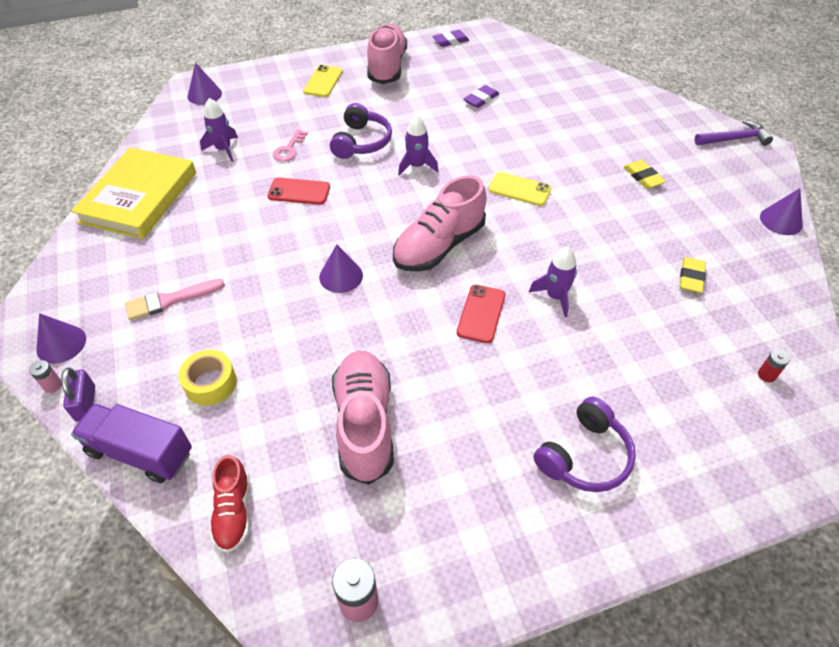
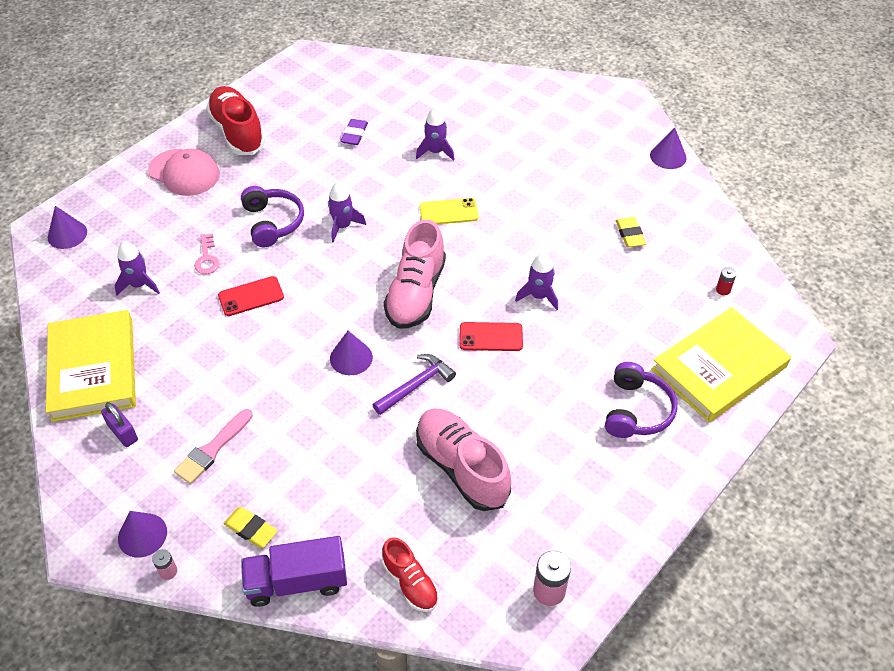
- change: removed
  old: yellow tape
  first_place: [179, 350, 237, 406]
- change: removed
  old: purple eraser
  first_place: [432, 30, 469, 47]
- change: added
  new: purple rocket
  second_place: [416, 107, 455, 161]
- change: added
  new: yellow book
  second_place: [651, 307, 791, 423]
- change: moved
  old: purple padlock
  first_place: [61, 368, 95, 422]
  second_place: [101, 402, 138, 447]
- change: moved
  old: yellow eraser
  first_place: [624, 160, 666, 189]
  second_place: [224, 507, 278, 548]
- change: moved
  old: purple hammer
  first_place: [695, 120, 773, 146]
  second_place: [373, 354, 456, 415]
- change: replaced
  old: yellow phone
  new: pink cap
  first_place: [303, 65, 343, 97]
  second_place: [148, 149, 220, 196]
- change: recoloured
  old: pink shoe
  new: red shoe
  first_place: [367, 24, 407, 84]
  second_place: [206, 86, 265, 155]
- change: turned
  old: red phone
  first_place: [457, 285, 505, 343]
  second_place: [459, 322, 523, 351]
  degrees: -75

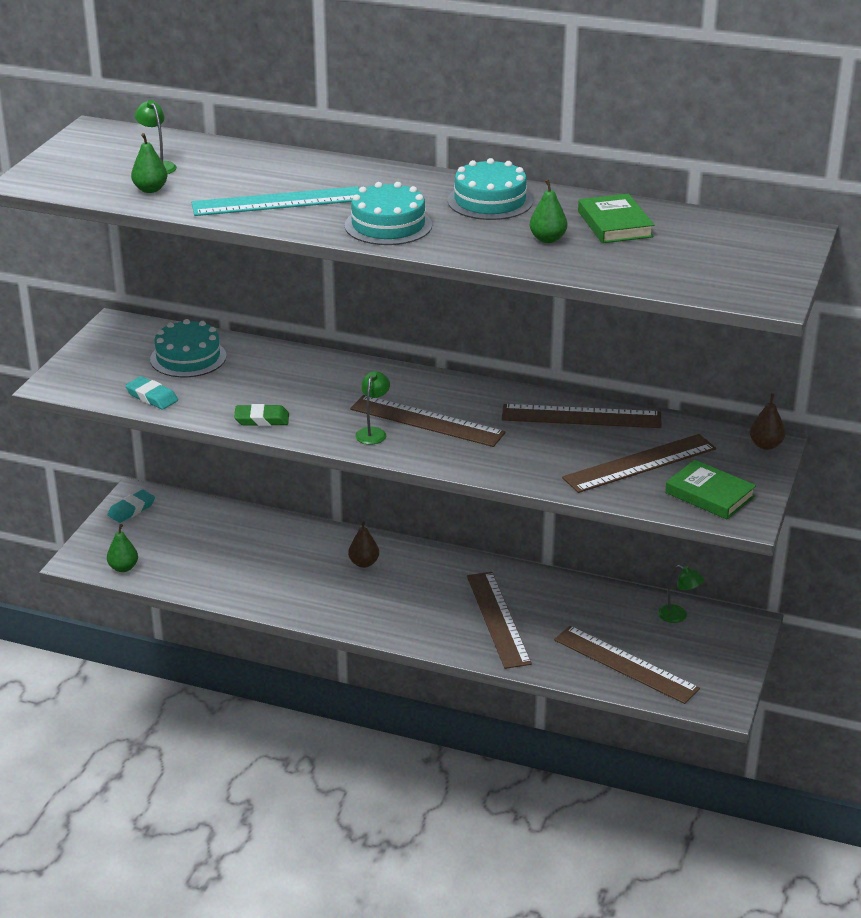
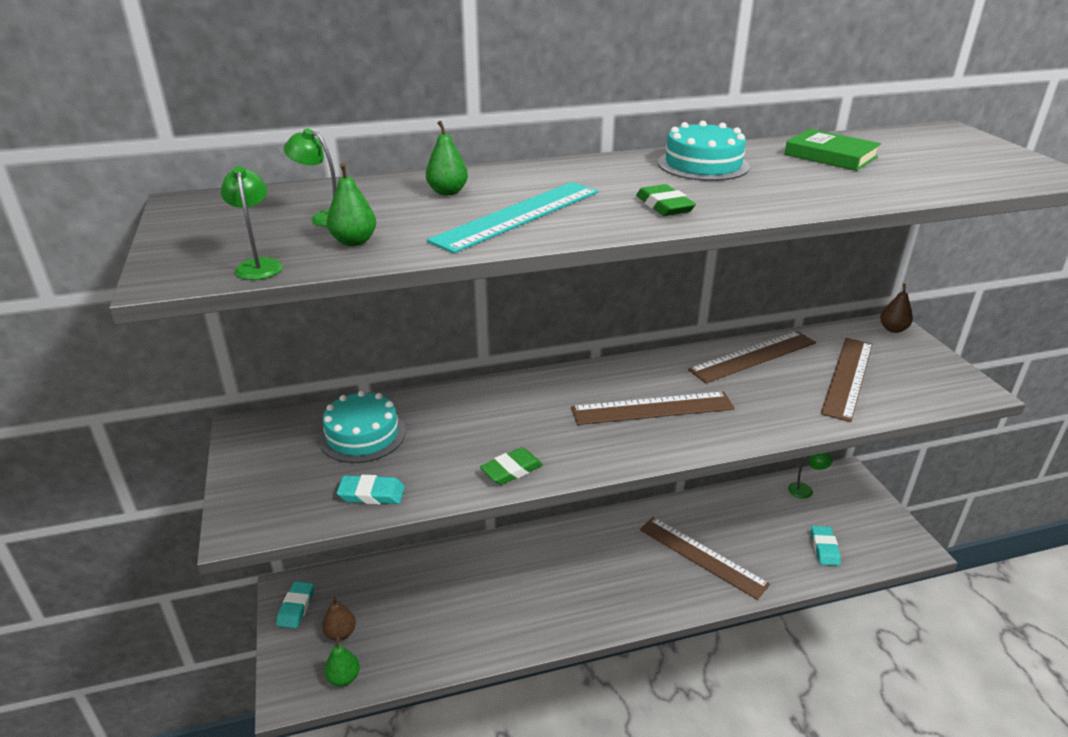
- change: removed
  old: green book
  first_place: [665, 460, 756, 519]
- change: moved
  old: brown pear
  first_place: [348, 521, 379, 568]
  second_place: [322, 597, 356, 641]
- change: moved
  old: green lamp
  first_place: [355, 371, 390, 445]
  second_place: [221, 166, 283, 280]
- change: moved
  old: green pear
  first_place: [530, 179, 567, 243]
  second_place: [426, 121, 468, 195]
- change: replaced
  old: turquoise cake
  new: green eraser
  first_place: [345, 182, 432, 245]
  second_place: [636, 184, 696, 216]
- change: replaced
  old: brown ruler
  new: turquoise eraser
  first_place: [554, 626, 700, 704]
  second_place: [811, 526, 841, 566]

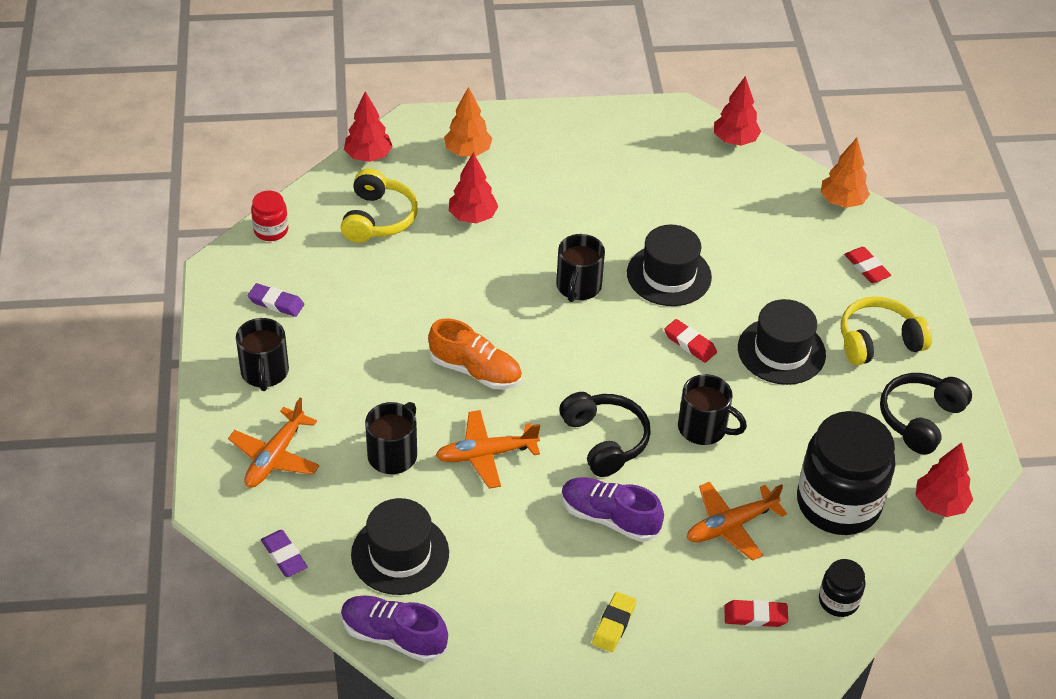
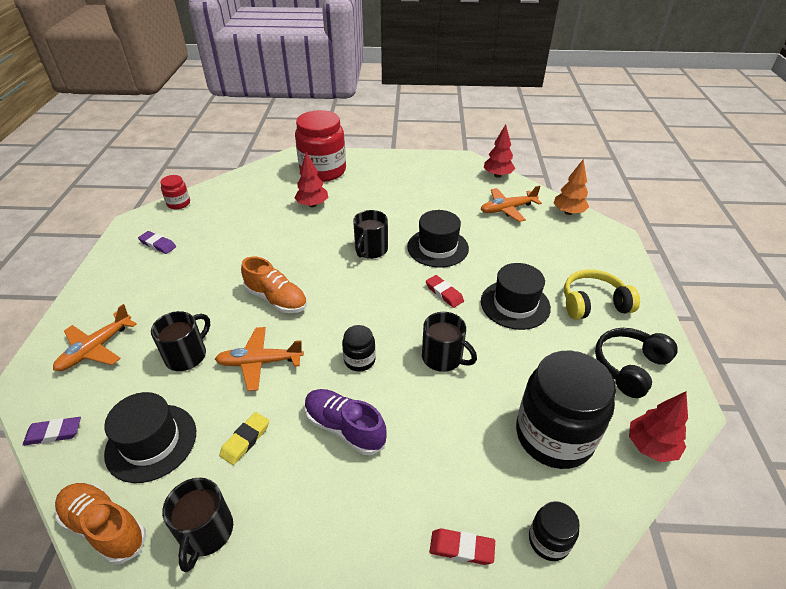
- change: removed
  old: yellow headphones
  first_place: [341, 168, 418, 243]
- change: removed
  old: red tree
  first_place: [344, 92, 393, 162]
- change: removed
  old: red eraser
  first_place: [844, 247, 891, 283]
- change: moved
  old: black mug
  first_place: [236, 318, 289, 391]
  second_place: [162, 478, 233, 572]
- change: moved
  old: yellow eraser
  first_place: [592, 592, 637, 652]
  second_place: [219, 412, 269, 465]
- change: moved
  old: orange plane
  first_place: [687, 482, 787, 561]
  second_place: [481, 186, 542, 222]
- change: replaced
  old: orange tree
  new: red jar
  first_place: [444, 87, 492, 156]
  second_place: [295, 110, 346, 182]
- change: replaced
  old: black headphones
  new: black jar
  first_place: [559, 392, 651, 477]
  second_place: [342, 325, 376, 372]
- change: recoloured
  old: purple shoe
  new: orange shoe
  first_place: [341, 595, 448, 662]
  second_place: [55, 483, 146, 564]
- change: turned
  old: purple eraser
  first_place: [261, 530, 308, 577]
  second_place: [23, 417, 81, 446]
  degrees: -75

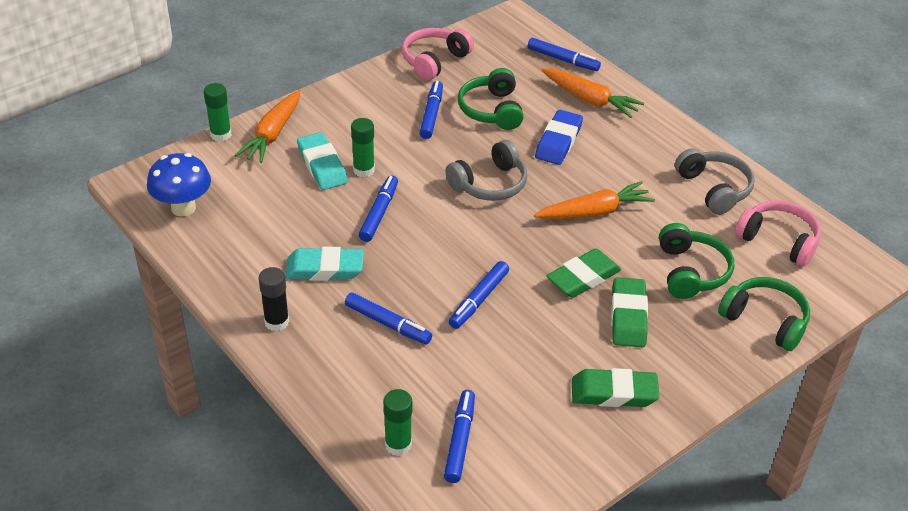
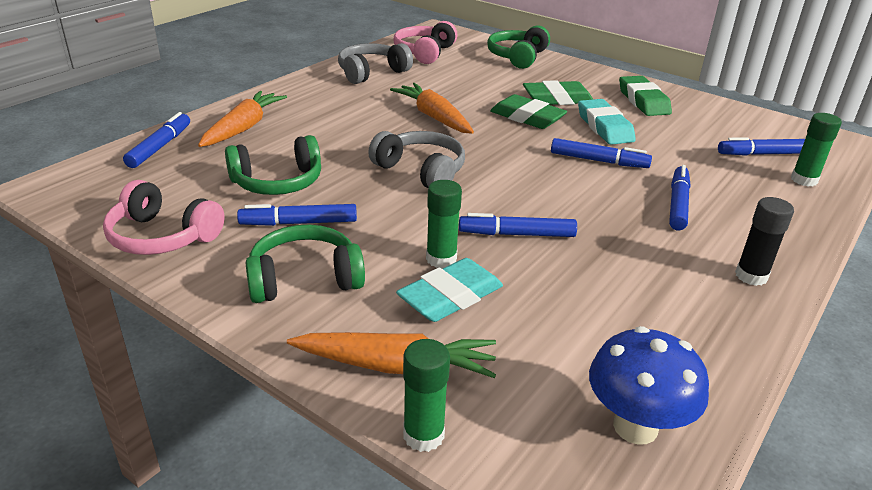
- change: removed
  old: blue eraser
  first_place: [535, 110, 583, 165]
- change: moved
  old: turquoise eraser
  first_place: [285, 247, 364, 281]
  second_place: [578, 99, 636, 145]
- change: moved
  old: green headphones
  first_place: [659, 223, 734, 299]
  second_place: [245, 225, 365, 303]

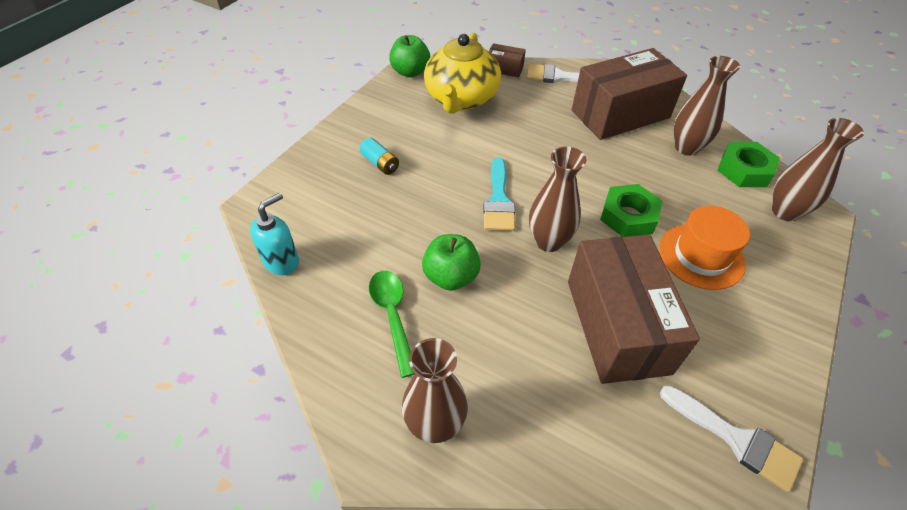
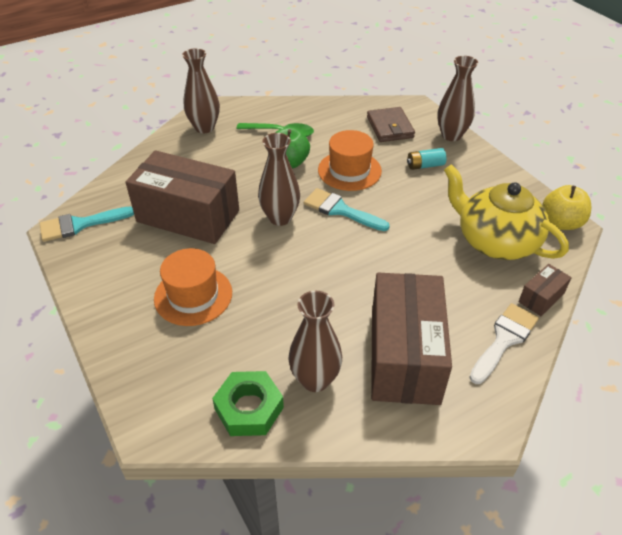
- change: removed
  old: turquoise soap dispenser
  first_place: [250, 193, 299, 275]
- change: removed
  old: green nut
  first_place: [600, 184, 662, 237]
- change: added
  new: orange hat
  second_place: [318, 130, 382, 191]
- change: added
  new: brown wallet
  second_place: [367, 107, 415, 142]
- change: moved
  old: brown vase
  first_place: [772, 118, 864, 221]
  second_place: [437, 56, 478, 141]
- change: recoloured
  old: green apple
  new: yellow apple
  first_place: [389, 35, 430, 77]
  second_place: [542, 185, 591, 230]
- change: recoloured
  old: white brush
  new: turquoise brush
  first_place: [660, 385, 803, 492]
  second_place: [40, 207, 134, 242]

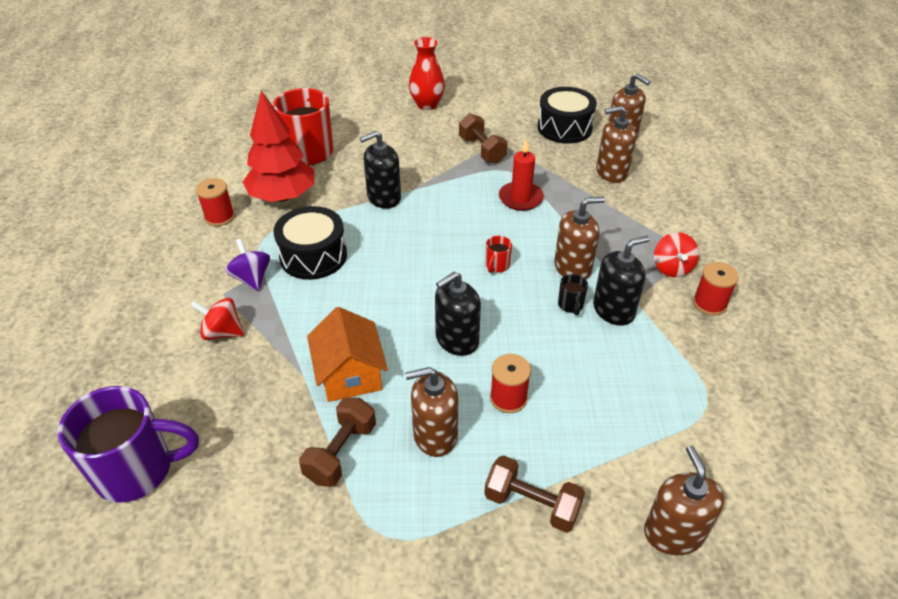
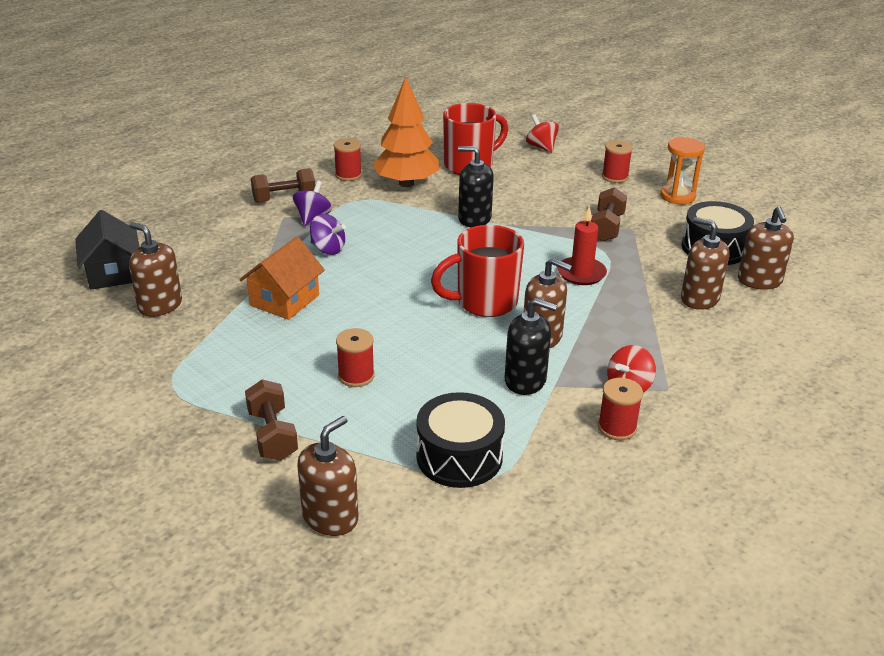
- change: removed
  old: black soap dispenser
  first_place: [435, 271, 481, 356]
- change: removed
  old: black mug
  first_place: [558, 274, 588, 315]
- change: added
  new: purple spinning top
  second_place: [310, 214, 346, 255]
- change: added
  new: orange hourglass
  second_place: [660, 137, 705, 204]
- change: moved
  old: red spinning top
  first_place: [190, 298, 244, 340]
  second_place: [526, 115, 559, 153]
- change: moved
  old: black drum
  first_place: [273, 206, 347, 280]
  second_place: [416, 392, 505, 488]
- change: moved
  old: brown dumbbell
  first_place: [299, 398, 376, 487]
  second_place: [251, 168, 315, 203]
- change: moved
  old: brown soap dispenser
  first_place: [405, 367, 459, 457]
  second_place: [129, 222, 182, 317]
- change: replaced
  old: purple mug
  new: black house
  first_place: [57, 386, 199, 502]
  second_place: [75, 210, 140, 290]
- change: replaced
  old: red vase
  new: red spool
  first_place: [409, 37, 445, 110]
  second_place: [602, 140, 633, 183]
- change: recoloured
  old: red tree
  new: orange tree
  first_place: [243, 91, 314, 202]
  second_place: [372, 77, 439, 187]
- change: resized
  old: red mug
  first_place: [486, 236, 512, 273]
  second_place: [431, 225, 524, 317]
  factor: 2.41

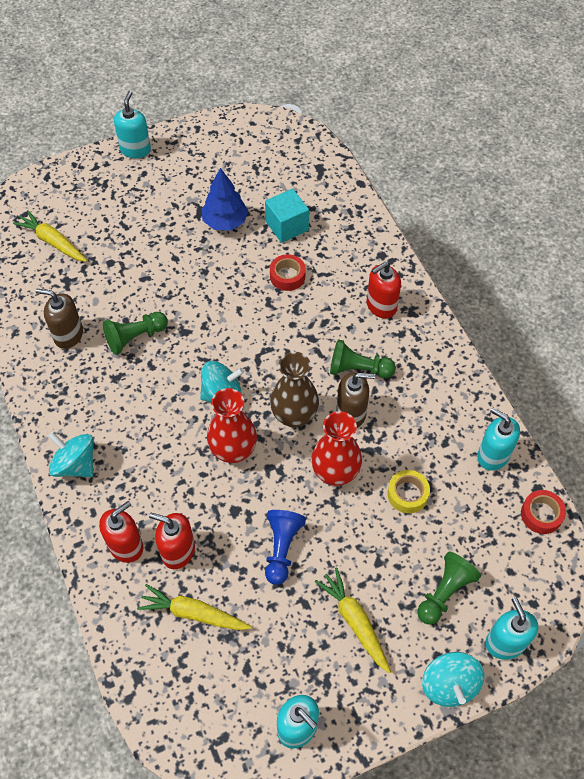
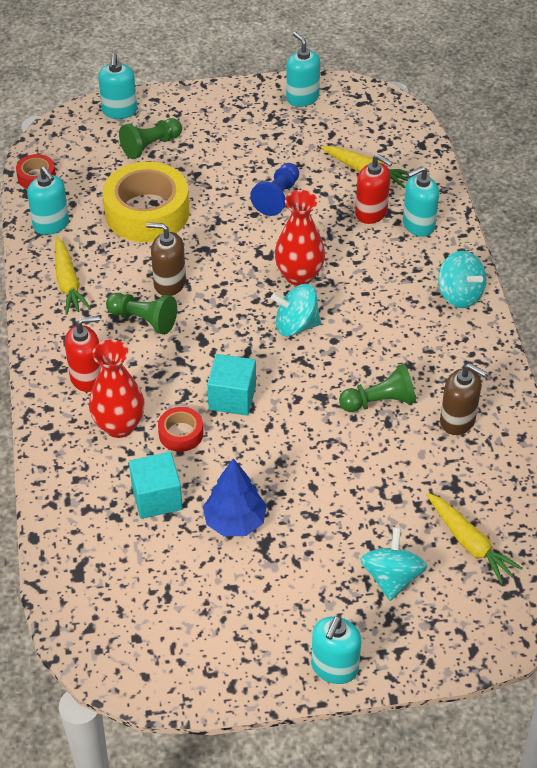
- change: removed
  old: brown vase
  first_place: [270, 352, 319, 428]
- change: added
  new: turquoise cube
  second_place: [207, 354, 256, 416]
- change: moved
  old: red vase
  first_place: [311, 411, 362, 486]
  second_place: [89, 340, 145, 438]
- change: moved
  old: yellow carrot
  first_place: [315, 568, 391, 674]
  second_place: [55, 237, 91, 315]
- change: moved
  old: turquoise spinning top
  first_place: [422, 652, 485, 707]
  second_place: [360, 527, 428, 601]
- change: recoloured
  old: red soap dispenser
  new: turquoise soap dispenser
  first_place: [99, 501, 143, 563]
  second_place: [403, 166, 439, 237]
- change: resized
  old: yellow tape
  first_place: [388, 470, 430, 513]
  second_place: [103, 162, 189, 242]
  factor: 2.16

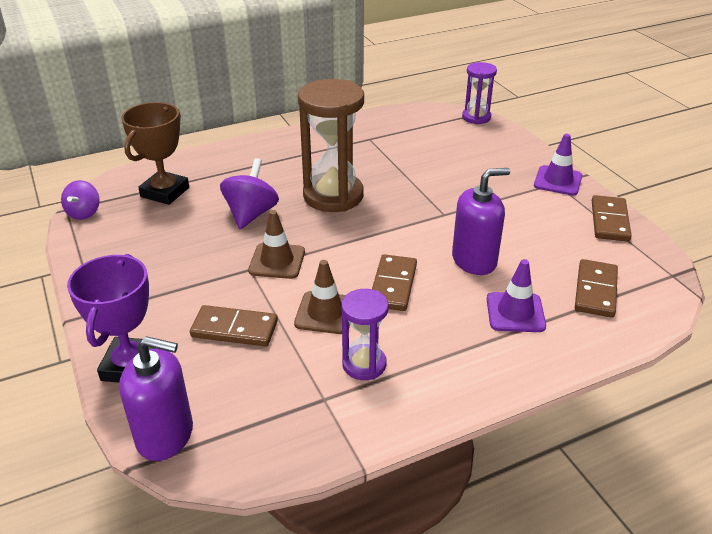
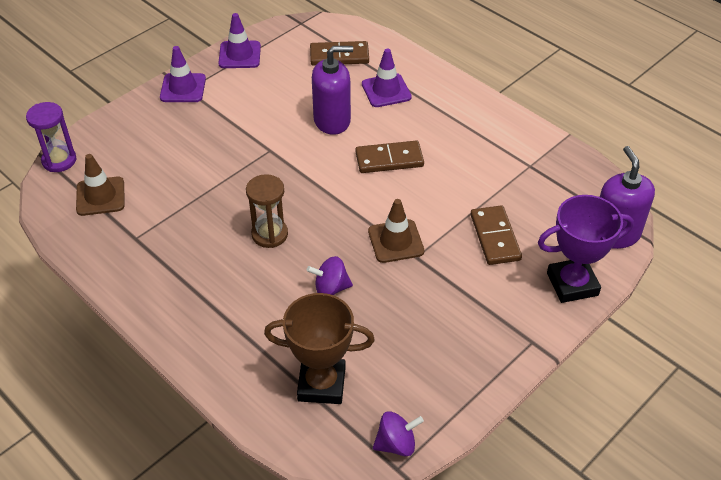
- change: removed
  old: purple hourglass
  first_place: [341, 289, 389, 380]
- change: moved
  old: brown traffic cone
  first_place: [294, 260, 350, 334]
  second_place: [76, 154, 125, 216]
- change: replaced
  old: brown domino
  new: purple traffic cone
  first_place: [592, 195, 632, 242]
  second_place: [218, 13, 261, 68]
- change: turned
  old: purple soap dispenser
  first_place: [452, 168, 510, 275]
  second_place: [312, 46, 353, 135]
  degrees: 120
- change: resized
  old: purple spinning top
  first_place: [220, 158, 279, 229]
  second_place: [307, 256, 353, 295]
  factor: 0.66
- change: resized
  old: brown hourglass
  first_place: [298, 79, 364, 212]
  second_place: [246, 174, 288, 248]
  factor: 0.55

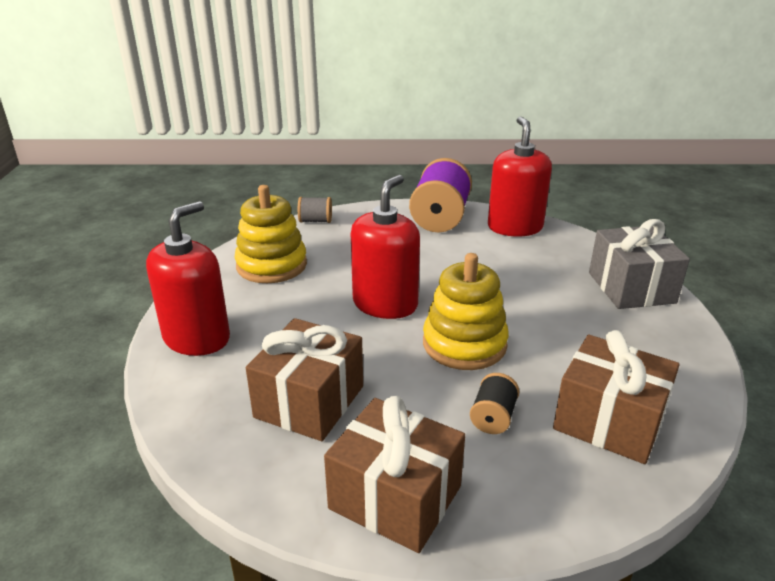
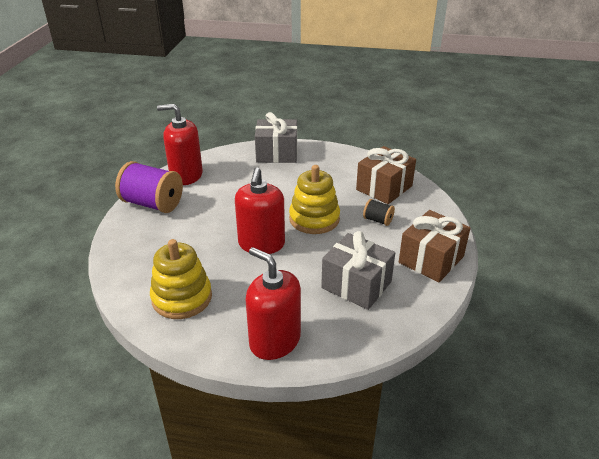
- change: removed
  old: grey spool
  first_place: [298, 197, 332, 223]
- change: recoloured
  old: brown gift
  new: grey gift
  first_place: [246, 318, 363, 441]
  second_place: [321, 231, 395, 310]
- change: turned
  old: red soap dispenser
  first_place: [351, 175, 420, 319]
  second_place: [235, 167, 285, 254]
  degrees: -120

